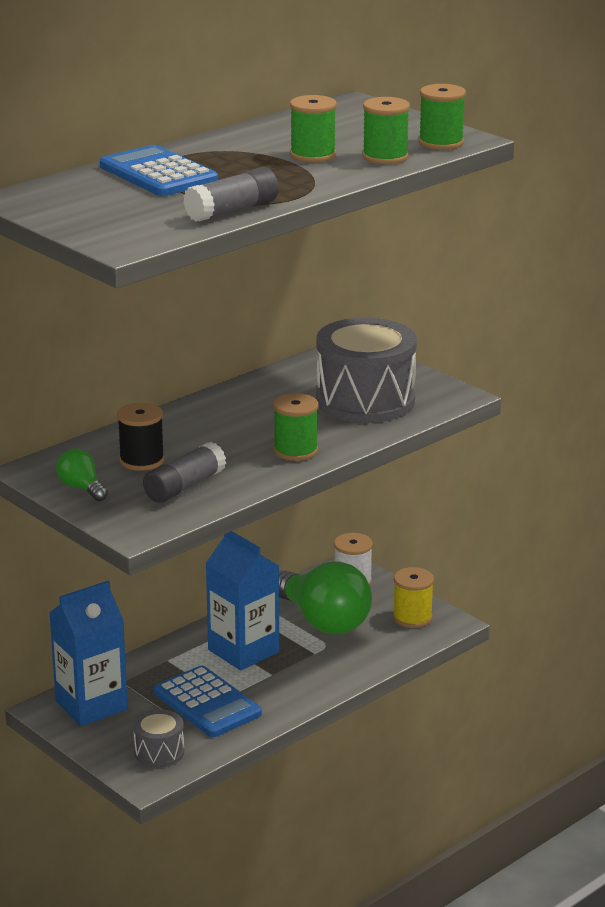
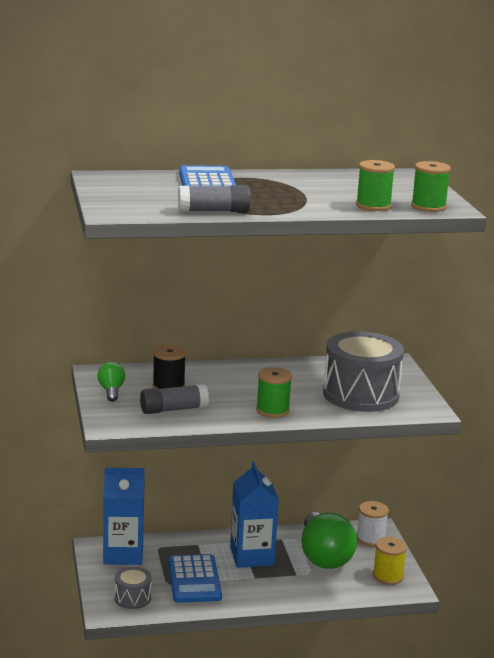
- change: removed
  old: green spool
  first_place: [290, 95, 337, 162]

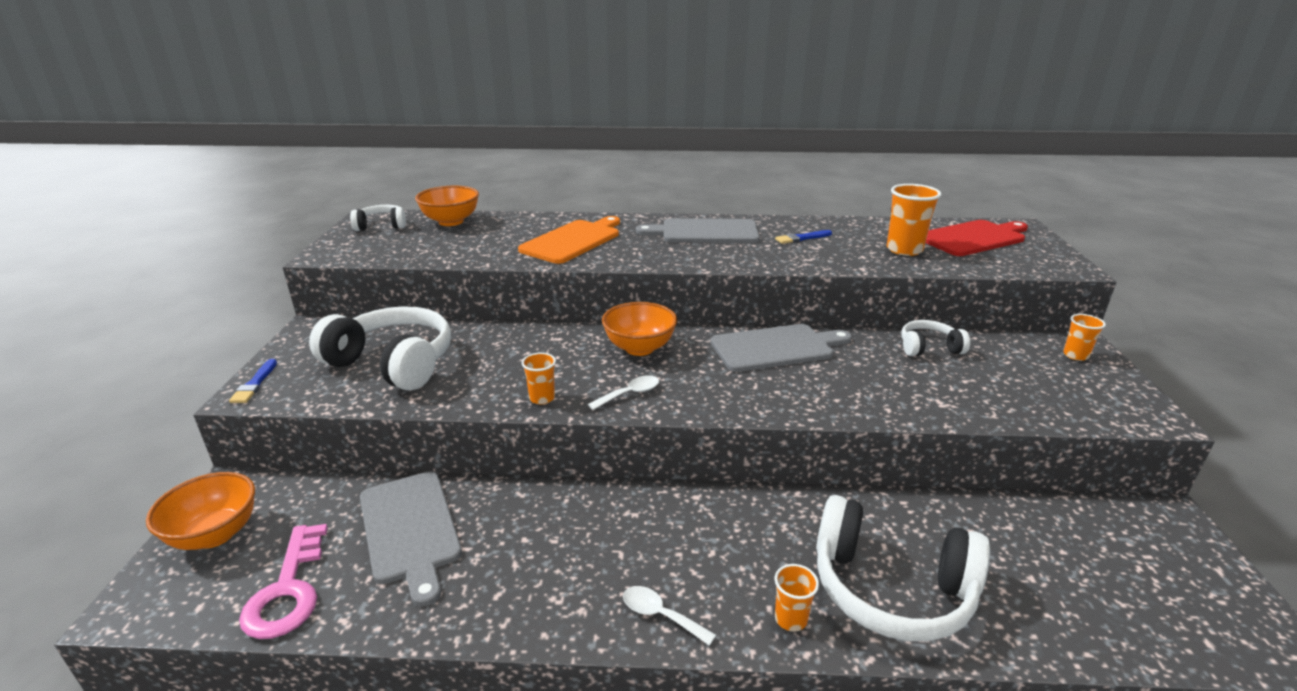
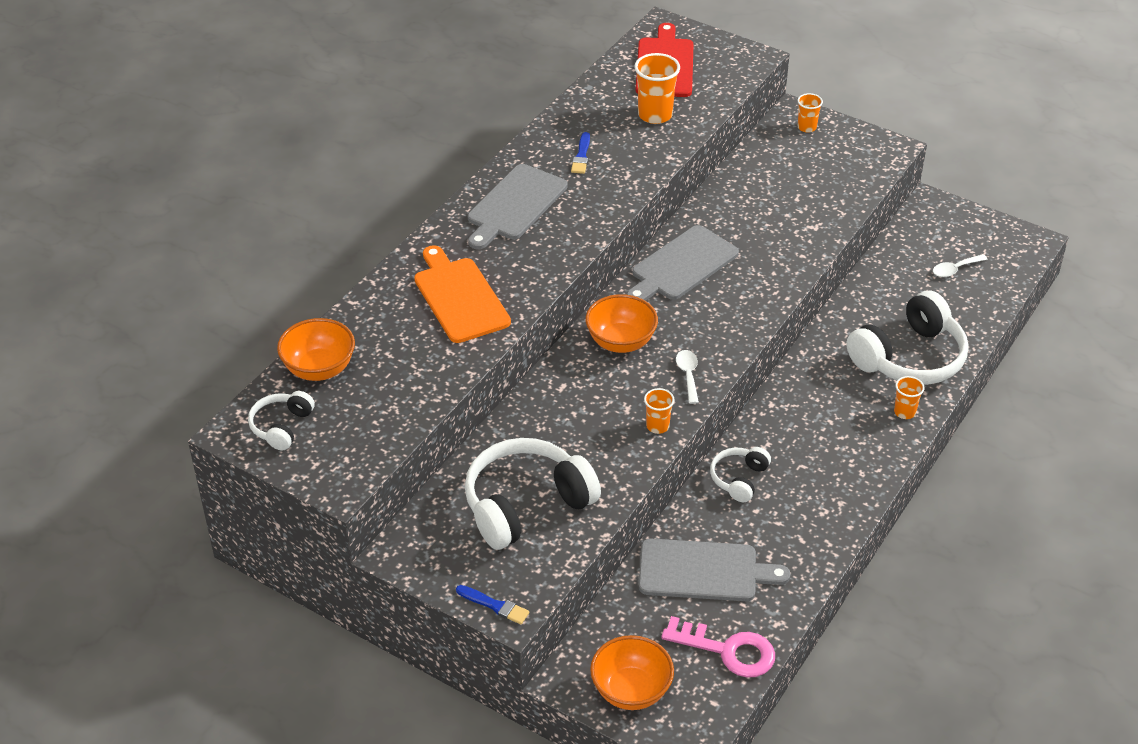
- change: moved
  old: white spoon
  first_place: [623, 586, 716, 646]
  second_place: [933, 254, 988, 277]
- change: moved
  old: white headphones
  first_place: [901, 320, 970, 356]
  second_place: [710, 447, 771, 502]
- change: turned
  old: grey cutting board
  first_place: [711, 324, 852, 372]
  second_place: [627, 225, 739, 301]
  degrees: -150

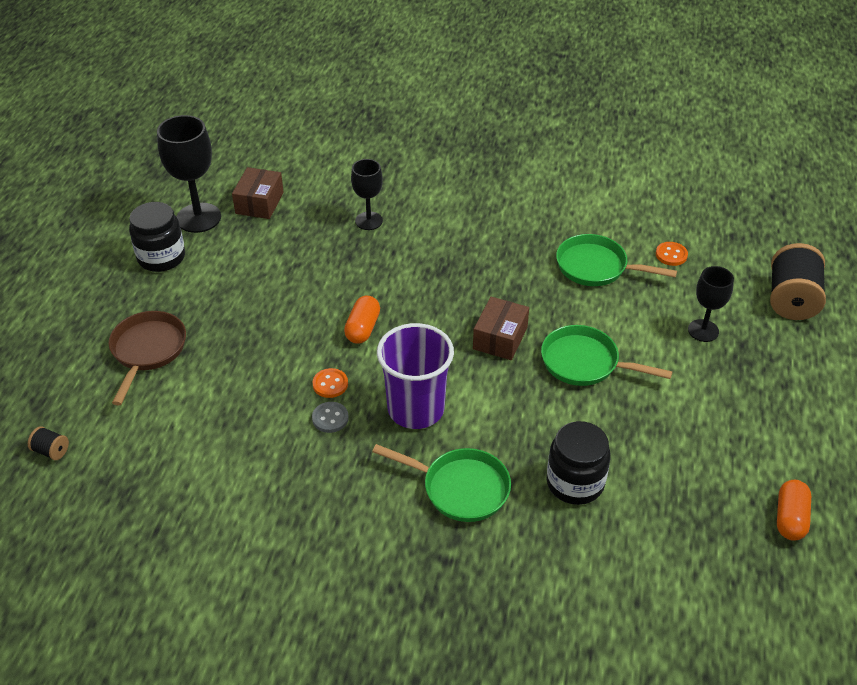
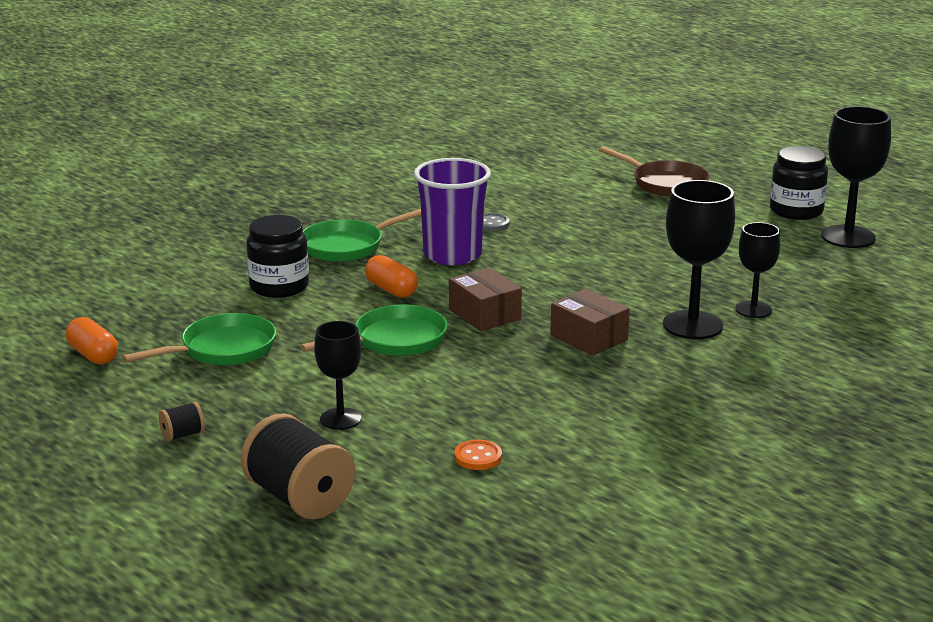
- change: removed
  old: orange button
  first_place: [313, 368, 348, 398]
- change: added
  new: black goblet
  second_place: [663, 180, 735, 339]
- change: moved
  old: black spool
  first_place: [28, 426, 69, 460]
  second_place: [159, 402, 205, 442]
- change: moved
  old: brown box
  first_place: [232, 167, 284, 219]
  second_place: [550, 289, 630, 356]
- change: moved
  old: orange capsule
  first_place: [344, 296, 380, 344]
  second_place: [365, 255, 418, 298]
- change: moved
  old: green pan
  first_place: [556, 234, 677, 286]
  second_place: [122, 313, 276, 365]

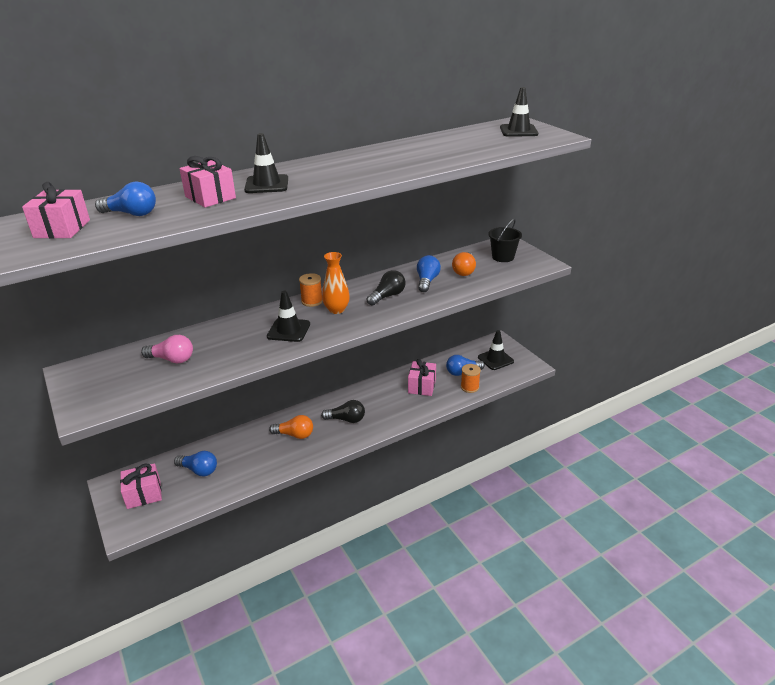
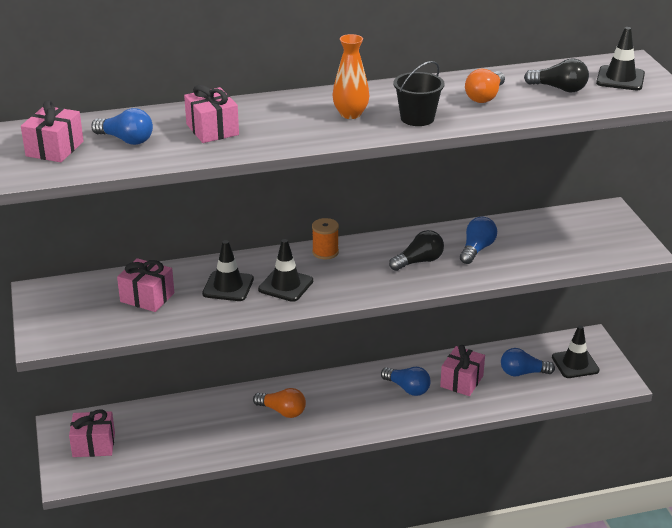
- change: removed
  old: orange spool
  first_place: [461, 364, 481, 393]
- change: moved
  old: blue light bulb
  first_place: [174, 451, 217, 476]
  second_place: [381, 367, 431, 396]
- change: moved
  old: black traffic cone
  first_place: [244, 133, 288, 193]
  second_place: [202, 240, 254, 301]
- change: moved
  old: black light bulb
  first_place: [321, 400, 365, 423]
  second_place: [524, 59, 589, 93]
- change: moved
  old: orange vase
  first_place: [322, 252, 350, 314]
  second_place: [333, 34, 369, 119]
- change: moved
  old: orange light bulb
  first_place: [452, 252, 476, 276]
  second_place: [465, 69, 505, 103]
- change: moved
  old: black bucket
  first_place: [488, 219, 522, 262]
  second_place: [393, 61, 445, 126]
- change: replaced
  old: pink light bulb
  new: pink gift
  first_place: [141, 335, 193, 363]
  second_place: [117, 258, 174, 312]

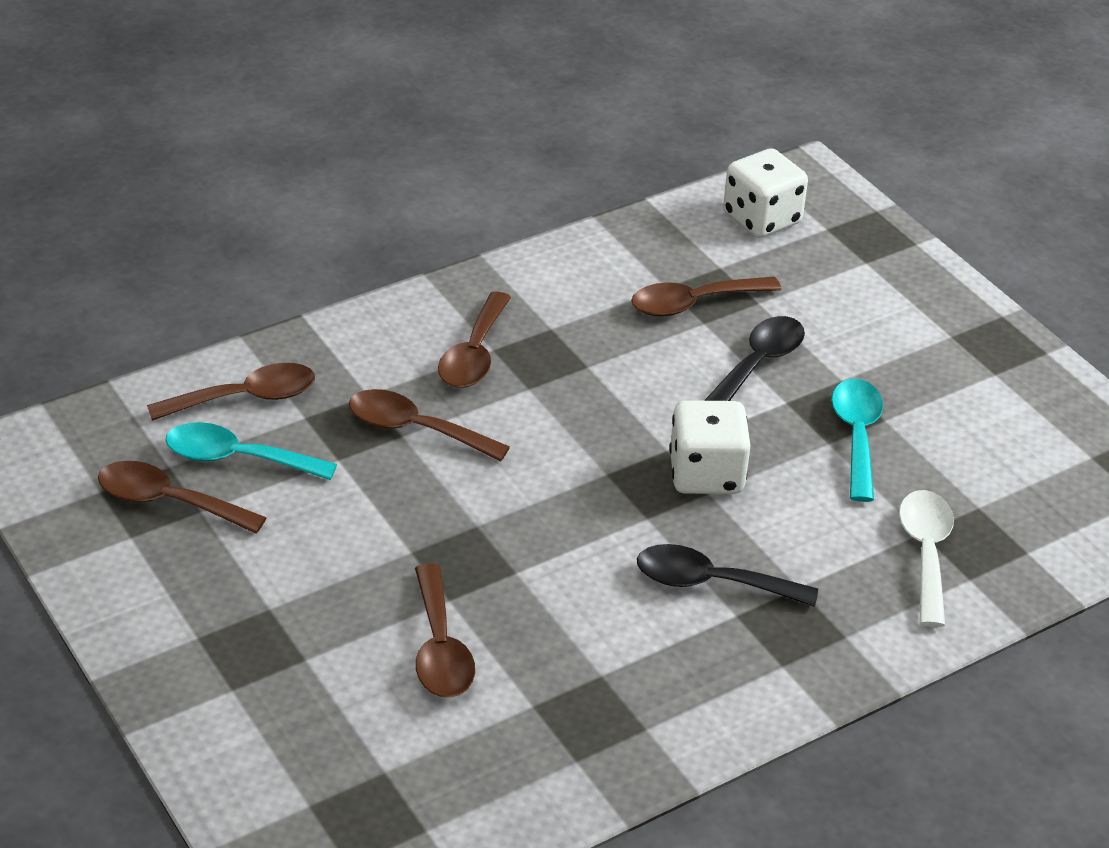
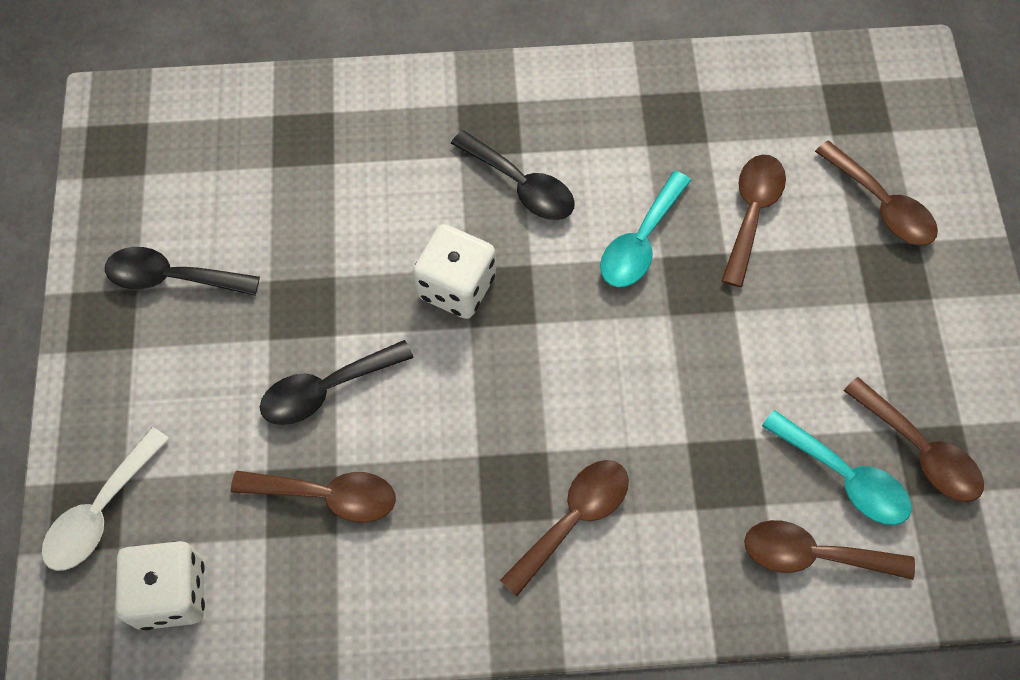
- change: added
  new: black spoon
  second_place: [105, 247, 260, 296]
- change: moved
  old: brown spoon
  first_place: [349, 389, 510, 461]
  second_place: [815, 141, 938, 246]
- change: moved
  old: turquoise spoon
  first_place: [831, 379, 883, 502]
  second_place: [600, 171, 691, 287]
- change: moved
  old: white spoon
  first_place: [899, 490, 954, 627]
  second_place: [41, 427, 169, 571]

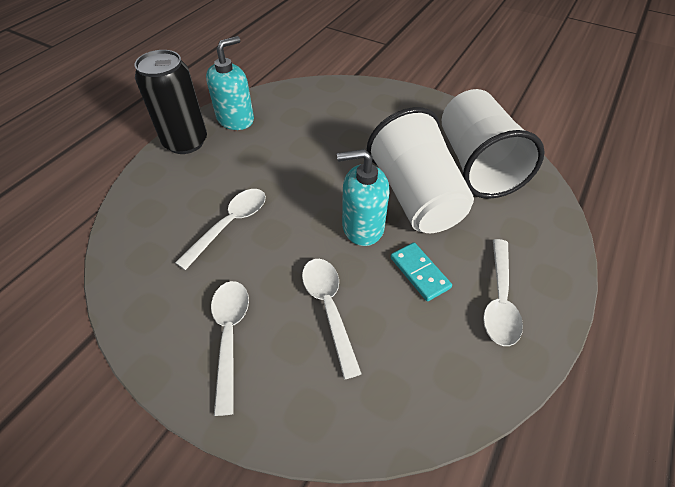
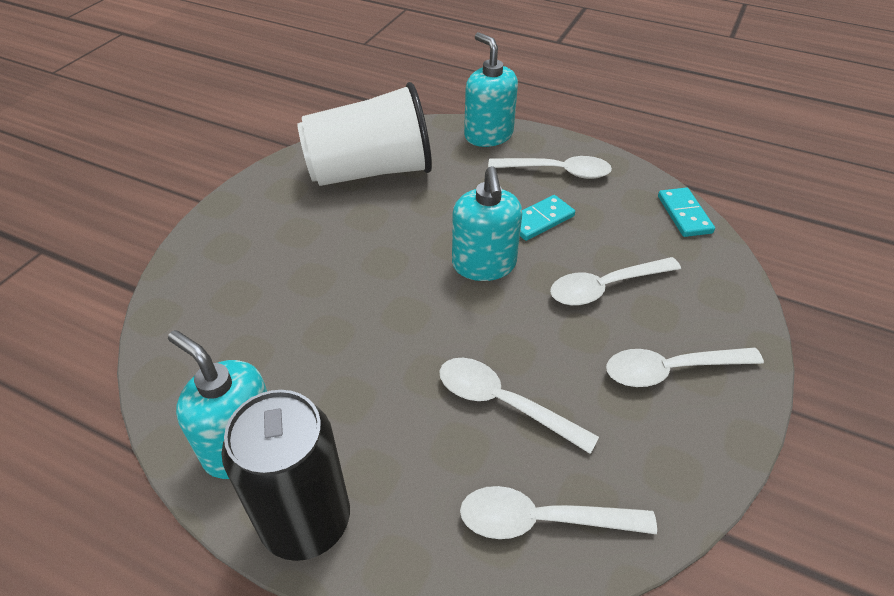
- change: removed
  old: white cup
  first_place: [367, 107, 474, 233]
- change: added
  new: white spoon
  second_place: [460, 486, 657, 539]
- change: added
  new: turquoise soap dispenser
  second_place: [464, 32, 518, 147]
- change: added
  new: turquoise domino
  second_place: [658, 187, 715, 237]

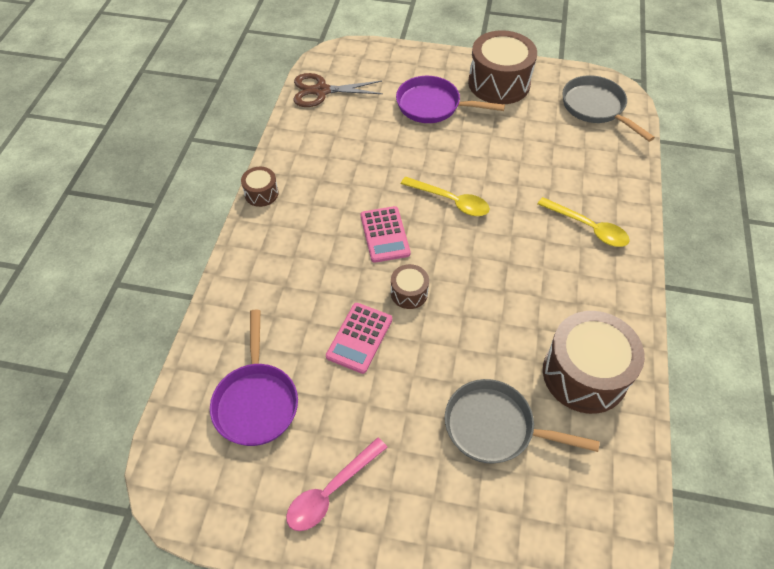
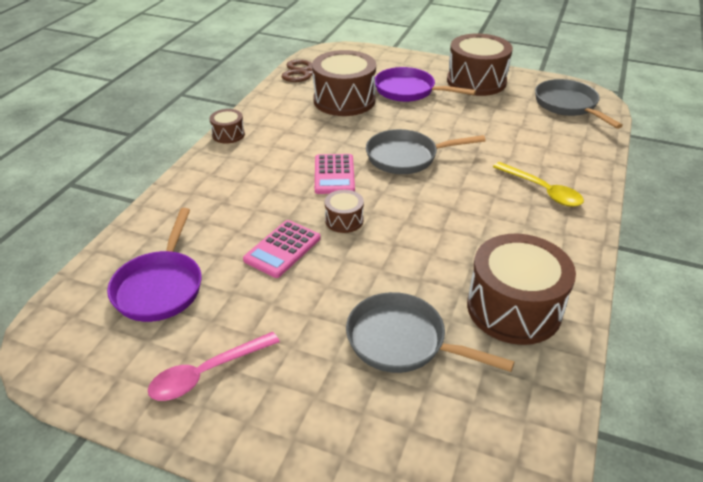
- change: added
  new: brown drum
  second_place: [312, 50, 376, 116]
- change: replaced
  old: yellow spoon
  new: grey pan
  first_place: [401, 176, 490, 216]
  second_place: [366, 129, 486, 174]

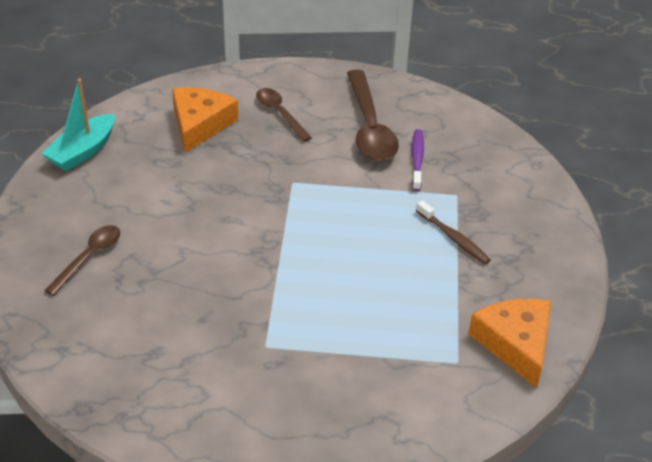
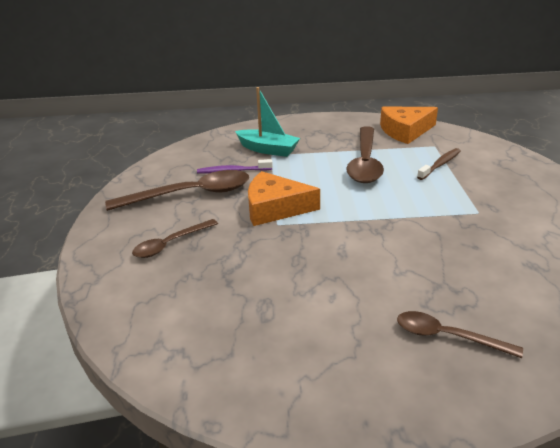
- change: added
  new: brown spoon
  second_place: [346, 126, 384, 183]
- change: moved
  old: turquoise boat
  first_place: [41, 79, 115, 171]
  second_place: [235, 87, 300, 157]
- change: moved
  old: orange cheese
  first_place: [172, 87, 238, 153]
  second_place: [248, 171, 320, 226]
- change: moved
  old: brown toothbrush
  first_place: [416, 200, 491, 264]
  second_place: [417, 148, 461, 180]

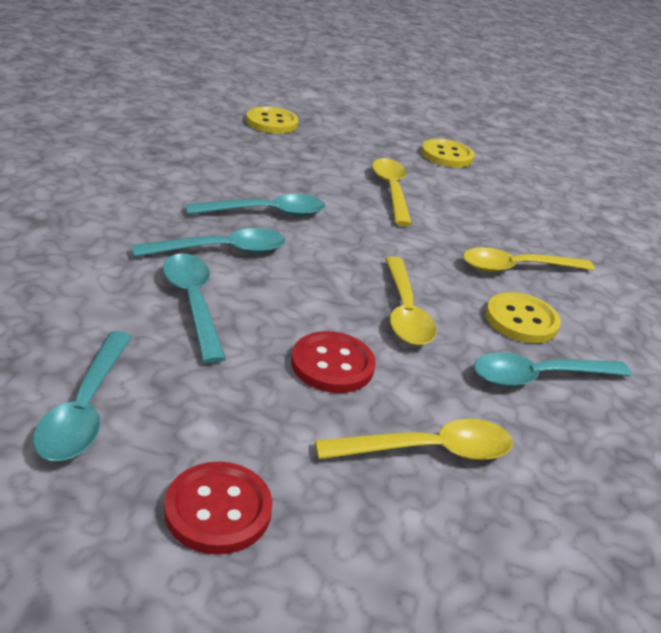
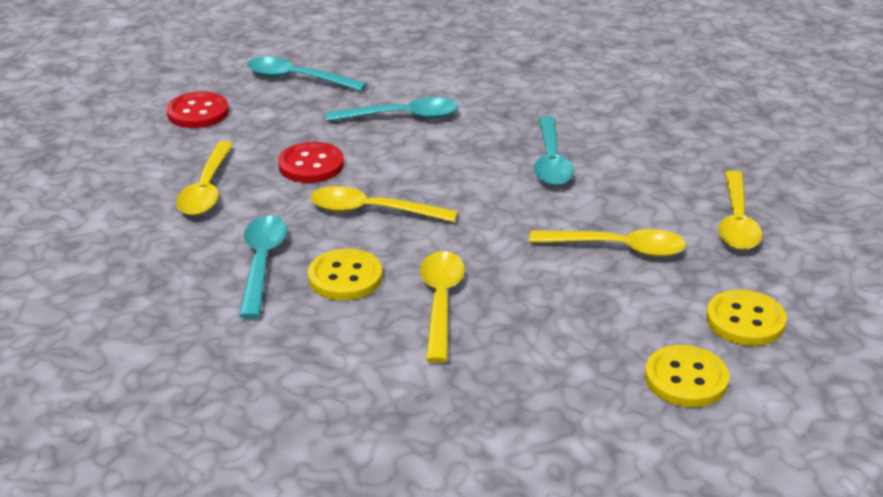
- change: removed
  old: turquoise spoon
  first_place: [132, 228, 286, 257]
- change: added
  new: yellow spoon
  second_place: [718, 170, 762, 250]
- change: moved
  old: yellow button
  first_place: [246, 106, 298, 134]
  second_place: [645, 345, 729, 407]

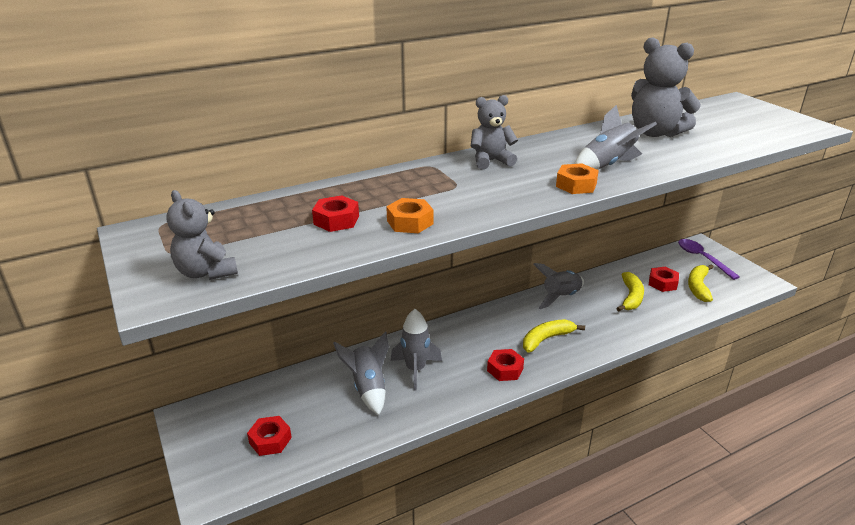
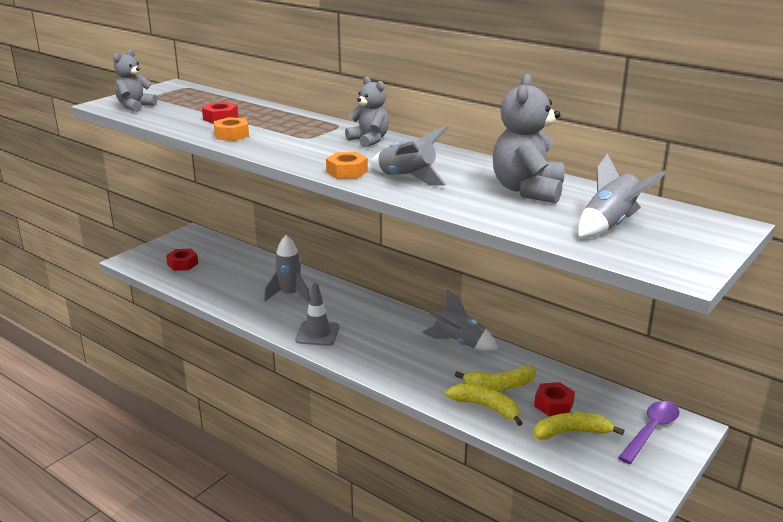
- change: moved
  old: grey rocket
  first_place: [333, 331, 389, 415]
  second_place: [578, 154, 666, 238]
- change: moved
  old: yellow banana
  first_place: [523, 319, 585, 353]
  second_place: [445, 384, 523, 426]
- change: replaced
  old: red nut
  new: grey traffic cone
  first_place: [487, 349, 524, 381]
  second_place: [295, 283, 339, 346]

